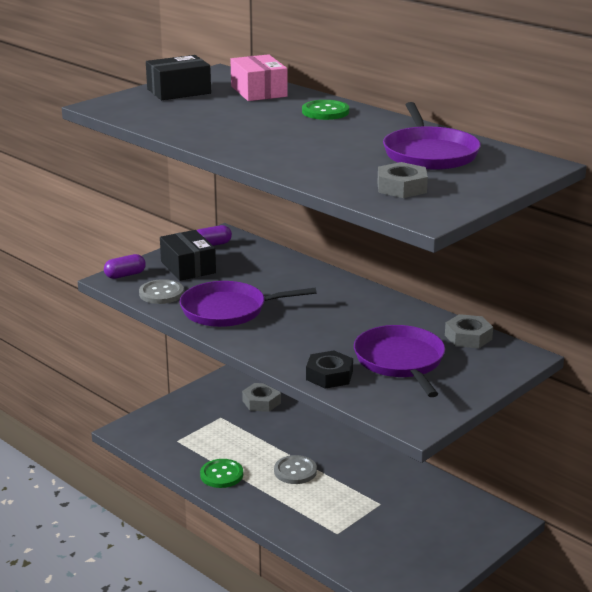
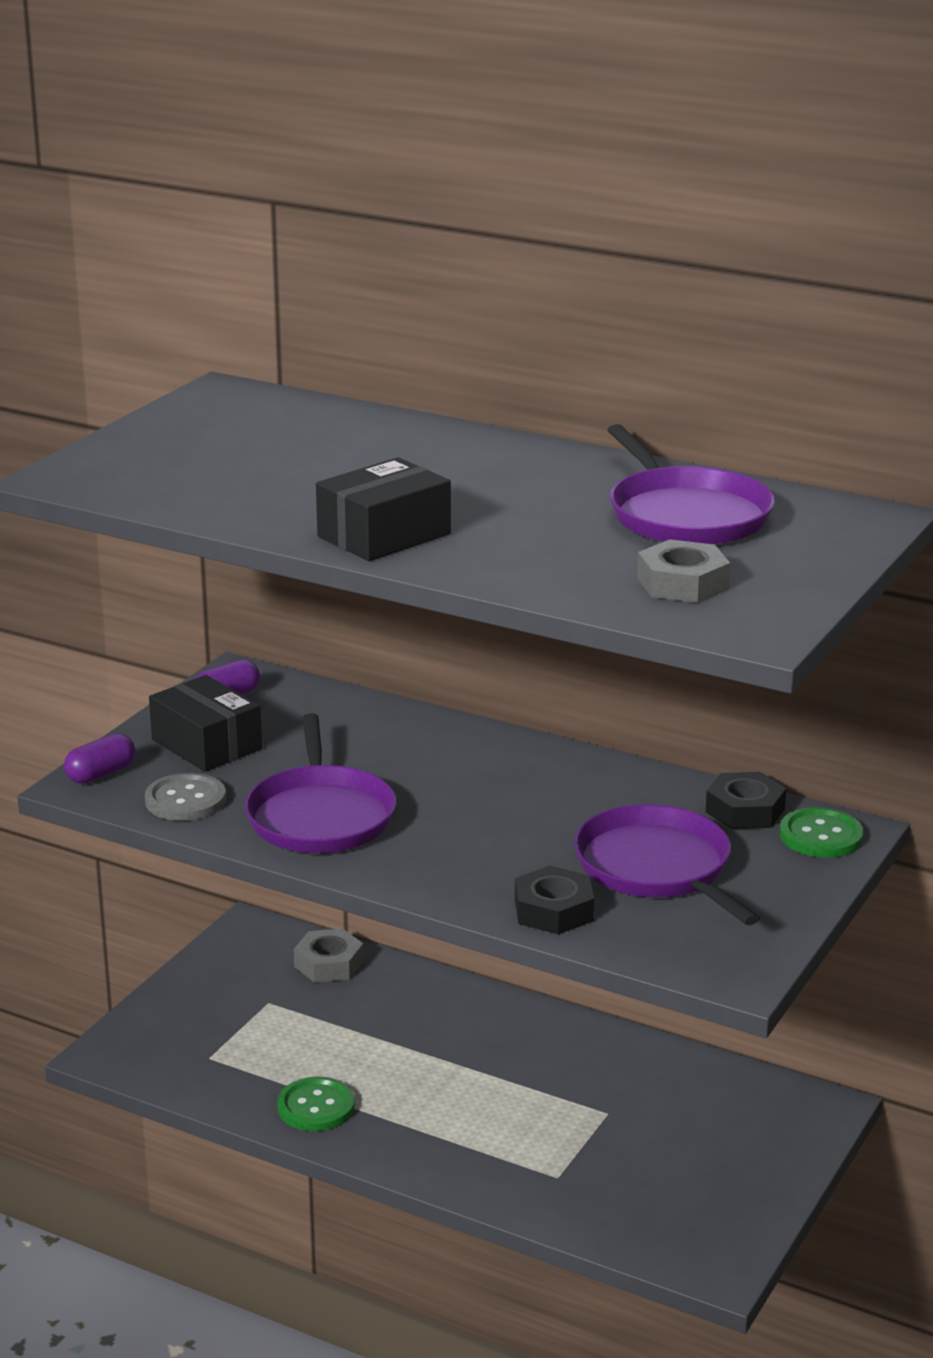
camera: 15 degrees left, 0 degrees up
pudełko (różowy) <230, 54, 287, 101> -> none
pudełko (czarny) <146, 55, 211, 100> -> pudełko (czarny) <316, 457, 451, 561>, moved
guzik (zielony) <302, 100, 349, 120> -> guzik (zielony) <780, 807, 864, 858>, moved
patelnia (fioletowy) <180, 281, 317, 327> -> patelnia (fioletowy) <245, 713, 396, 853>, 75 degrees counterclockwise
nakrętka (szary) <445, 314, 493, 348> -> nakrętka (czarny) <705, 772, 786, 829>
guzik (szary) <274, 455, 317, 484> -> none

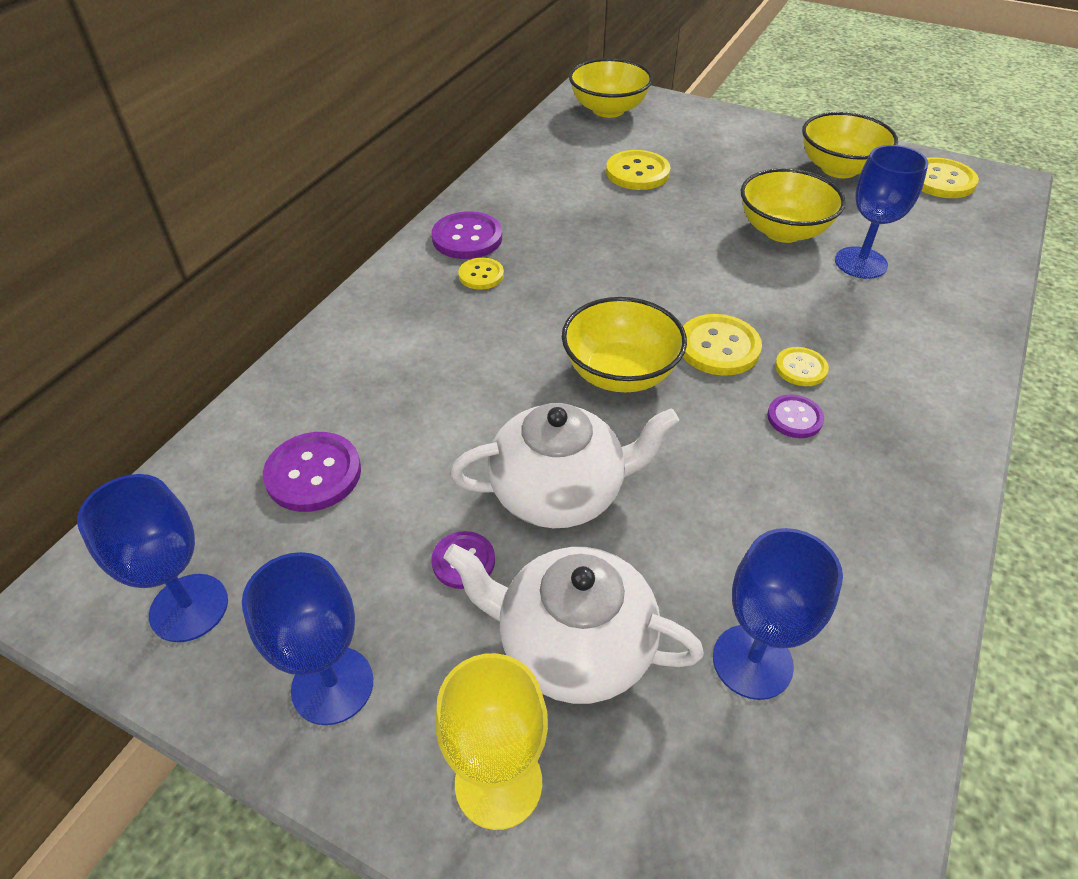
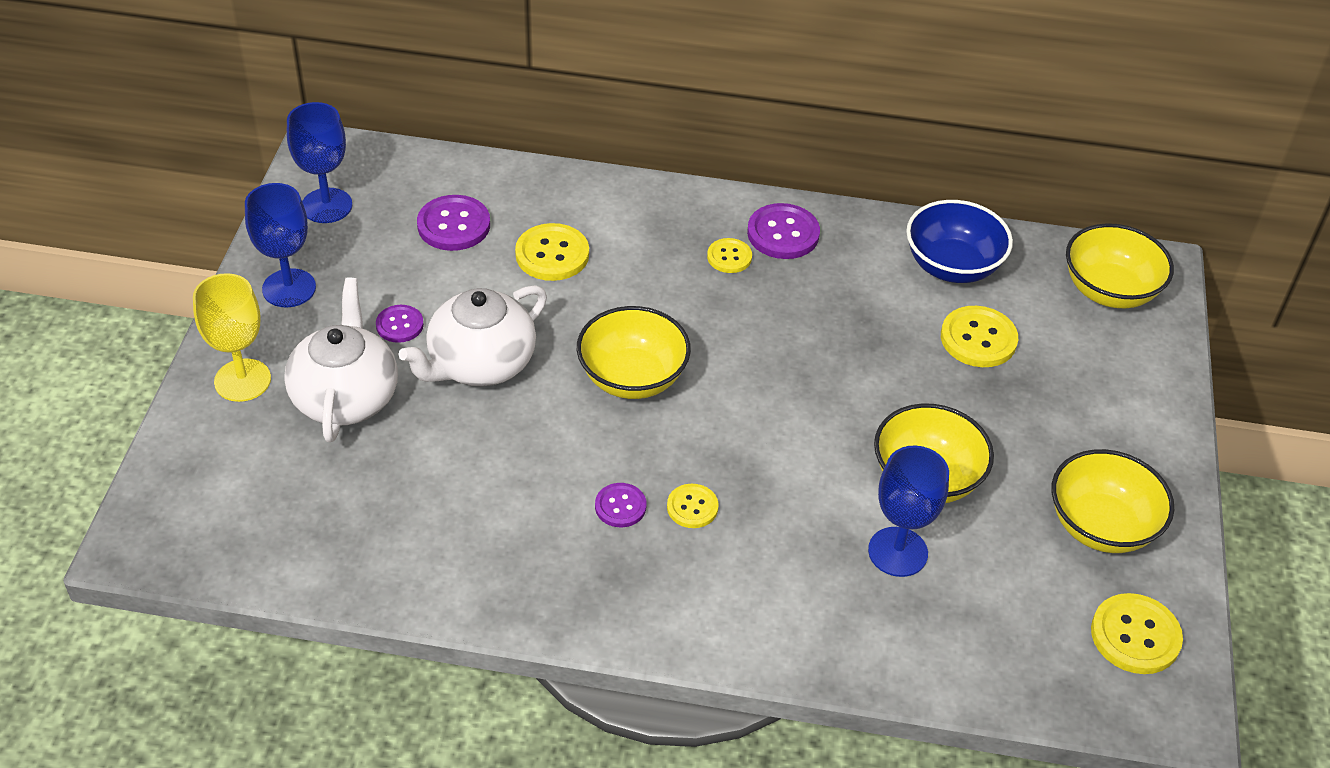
camera: 70 degrees right, 0 degrees up
guzik (żółty) <683, 314, 762, 376> -> guzik (żółty) <515, 223, 589, 281>, moved
imbryk (biały) <450, 403, 679, 528> -> imbryk (biały) <398, 285, 547, 386>, 75 degrees clockwise
kielich (niebieski) <713, 528, 843, 700> -> none
none -> miska (niebieski) <906, 200, 1013, 283>

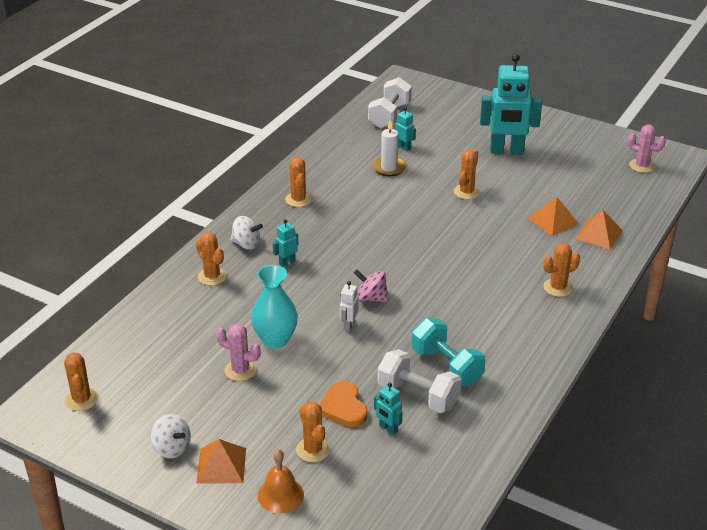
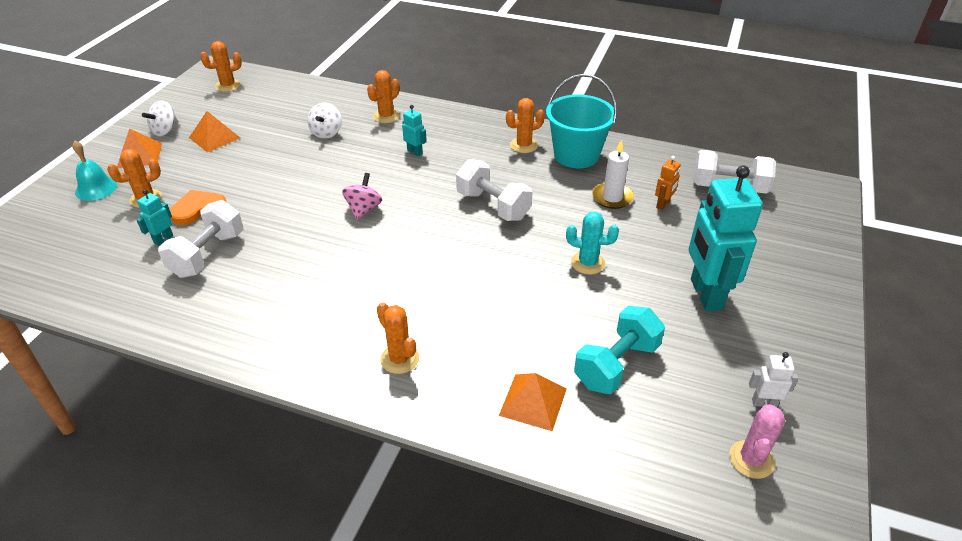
camera: 80 degrees right, 5 degrees up
robot (turkusowy) <395, 107, 416, 151> -> robot (pomarańczowy) <655, 156, 681, 210>
kaktus (pomarańczowy) <454, 150, 480, 199> -> kaktus (turkusowy) <566, 212, 619, 275>
piramida (pomarańczowy) <528, 197, 579, 236> -> piramida (pomarańczowy) <189, 111, 240, 152>, moved
bączek (biały) <230, 216, 263, 250> -> bączek (biały) <307, 102, 342, 139>, moved
wazon (turkusowy) <251, 265, 298, 349> -> none
robot (biały) <340, 281, 358, 332> -> robot (biały) <749, 352, 799, 407>, moved
hantel (turkusowy) <412, 318, 485, 386> -> hantel (turkusowy) <574, 306, 665, 394>, moved
kaktus (różowy) <216, 324, 261, 381> -> none
dzwonek (pomarańczowy) <258, 449, 304, 513> -> dzwonek (turkusowy) <72, 141, 117, 201>
none -> wiadro (turkusowy) <546, 74, 617, 168>
none -> hantel (biały) <456, 159, 533, 221>

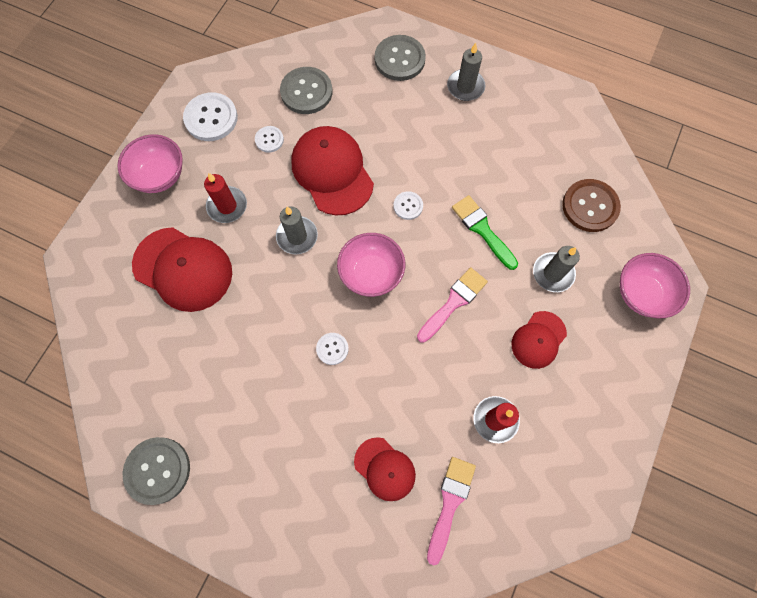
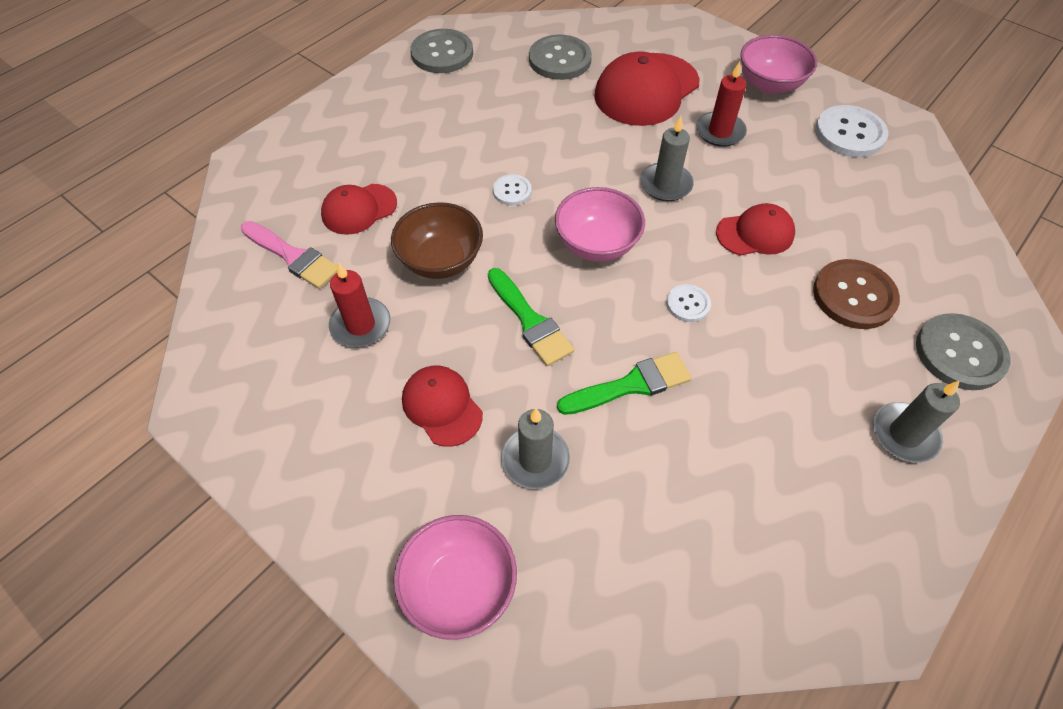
camera: 105 degrees right, 15 degrees down
guzik (szary) <280, 67, 332, 114> -> guzik (szary) <529, 35, 592, 80>, moved
guzik (biały) <255, 126, 284, 153> -> none
czapka (czerwony) <291, 126, 374, 215> -> czapka (czerwony) <716, 203, 795, 256>, x0.58
guzik (brązowy) <562, 179, 621, 232> -> guzik (brązowy) <813, 259, 900, 329>, moved
pędzel (różowy) <417, 267, 488, 343> -> pędzel (zielony) <488, 268, 574, 366>
none -> miska (brązowy) <391, 202, 483, 279>

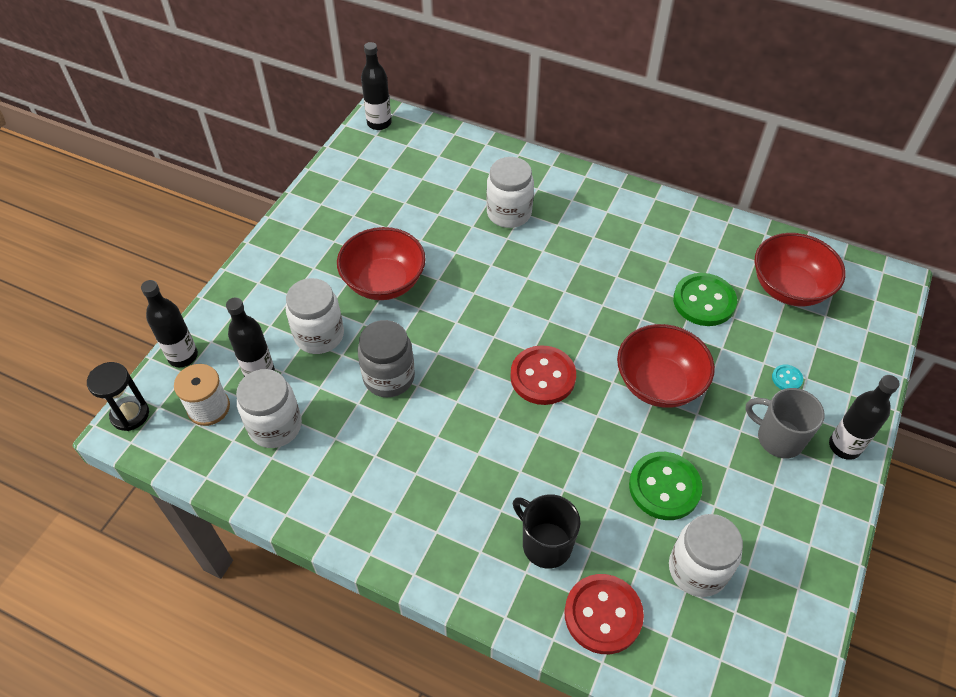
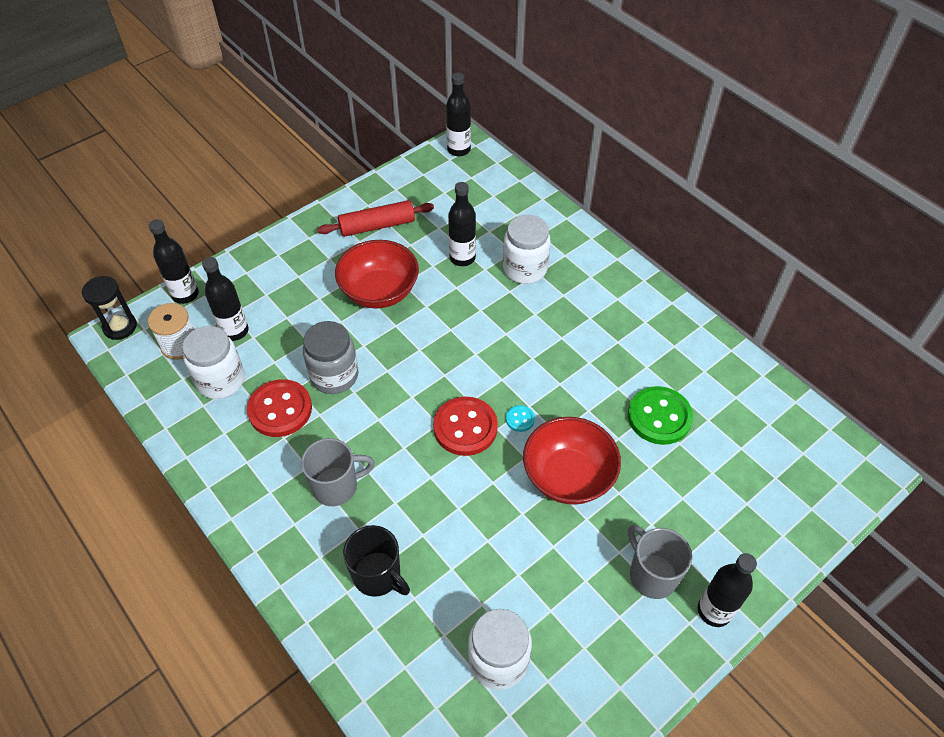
camera: 25 degrees right, 0 degrees up
miska (czerwony) <754, 233, 846, 306> -> none
słoik (biały) <286, 278, 344, 354> -> none
guzik (turkusowy) <772, 365, 803, 390> -> guzik (turkusowy) <506, 405, 535, 432>, moved
guzik (zielony) <629, 452, 702, 520> -> none
kubek (czarny) <513, 494, 581, 568> -> kubek (czarny) <343, 525, 410, 597>, 150 degrees clockwise
guzik (czerwony) <564, 574, 644, 654> -> guzik (czerwony) <247, 379, 312, 437>, moved
none -> butelka (czarny) <448, 182, 476, 266>
none -> wałek do ciasta (czerwony) <318, 200, 434, 237>
none -> kubek (szary) <301, 438, 375, 506>

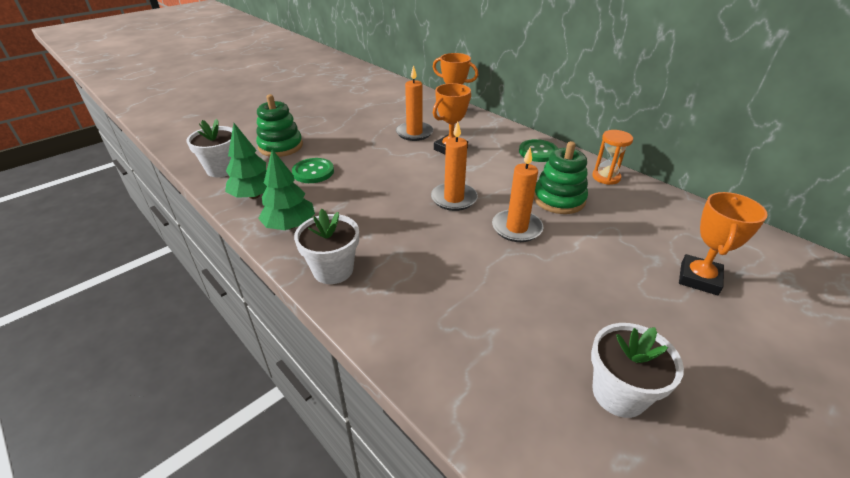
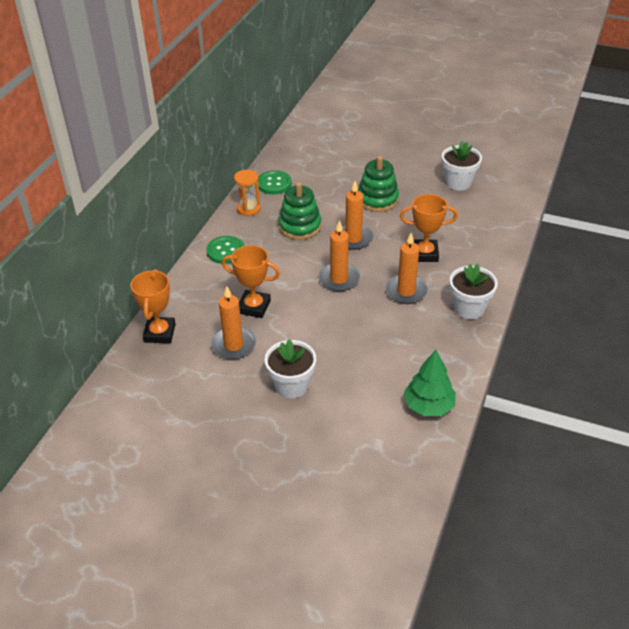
camera: 115 degrees left, 5 degrees up
zabawka nakładanka (zielony) <256, 94, 303, 157> -> zabawka nakładanka (zielony) <358, 156, 399, 212>, moved
doniczka (biały) <186, 119, 233, 177> -> doniczka (biały) <265, 339, 316, 398>, moved
drzewko (zielony) <258, 149, 315, 230> -> none
guzik (zielony) <292, 158, 334, 183> -> guzik (zielony) <258, 170, 292, 194>, moved
puchar (pomarańczowy) <679, 192, 768, 295> -> puchar (pomarańczowy) <400, 194, 458, 262>, moved
none -> świeca (pomarańczowy) <385, 233, 428, 304>

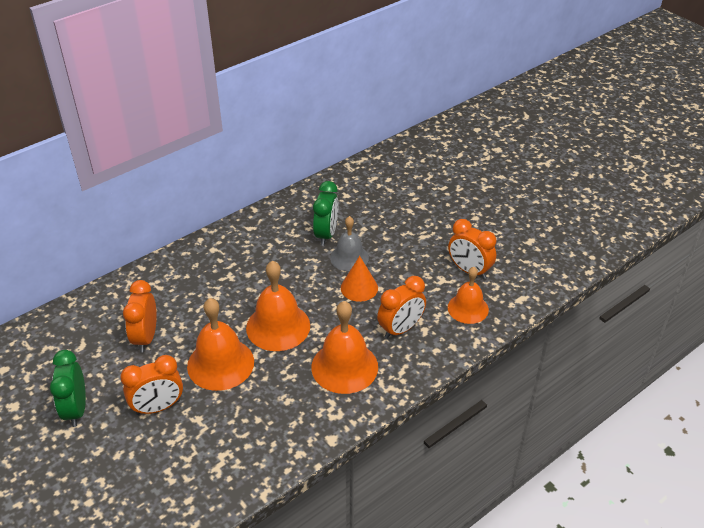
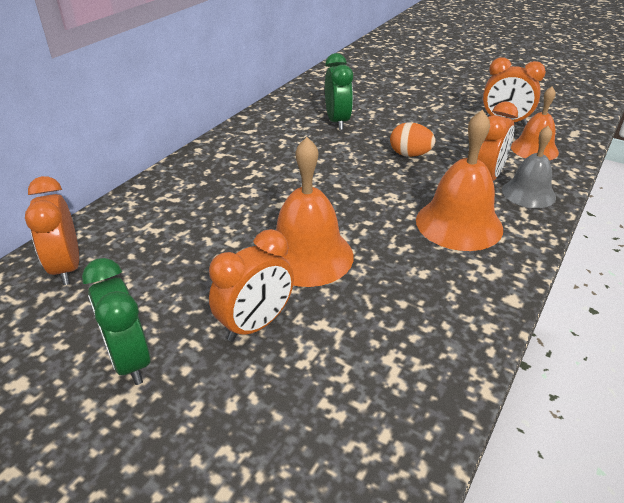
camera: 20 degrees left, 5 degrees down
dzwonek (szary) <330, 216, 369, 271> -> dzwonek (szary) <502, 126, 556, 208>, moved
stożek (pomarańczowy) <341, 256, 378, 302> -> jajko (pomarańczowy) <390, 122, 435, 157>
dzwonek (pomarańczowy) <246, 261, 310, 351> -> none
budzik (pomarańczowy) <123, 280, 157, 352> -> budzik (pomarańczowy) <25, 176, 79, 285>, moved

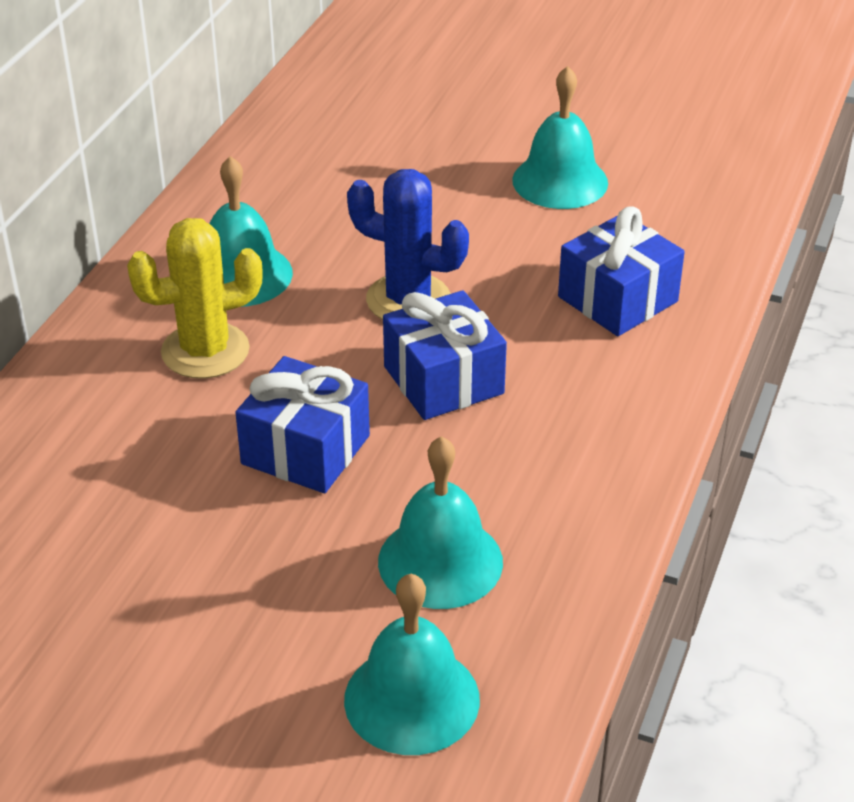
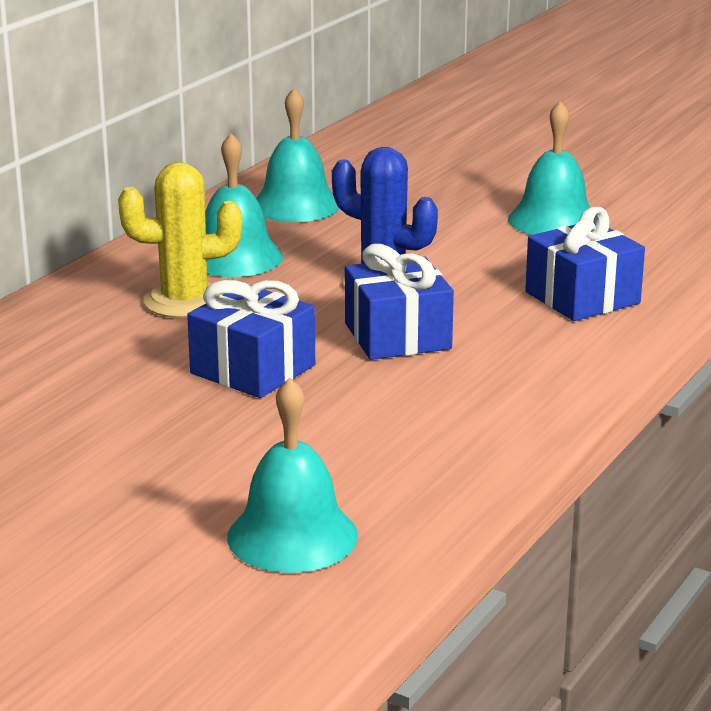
camera: 10 degrees right, 15 degrees down
dzwonek (turkusowy) <378, 436, 503, 609> -> dzwonek (turkusowy) <256, 88, 340, 222>, moved

